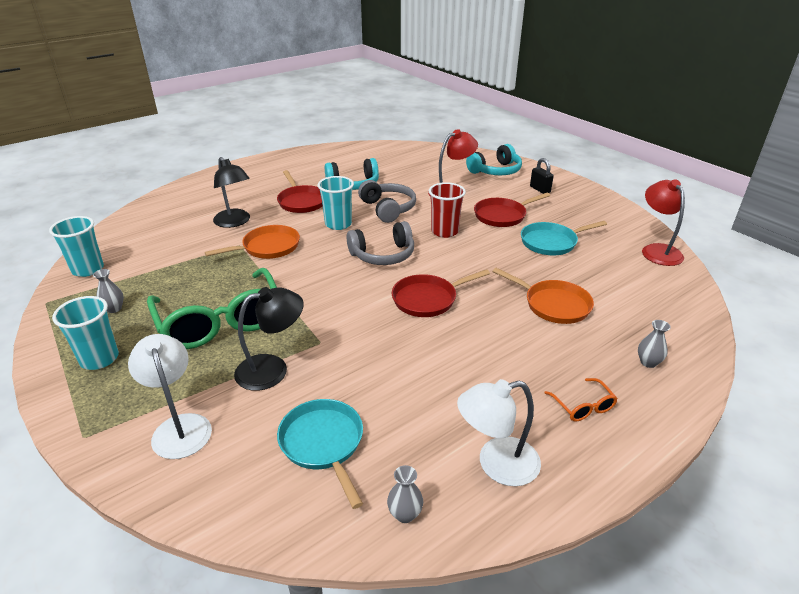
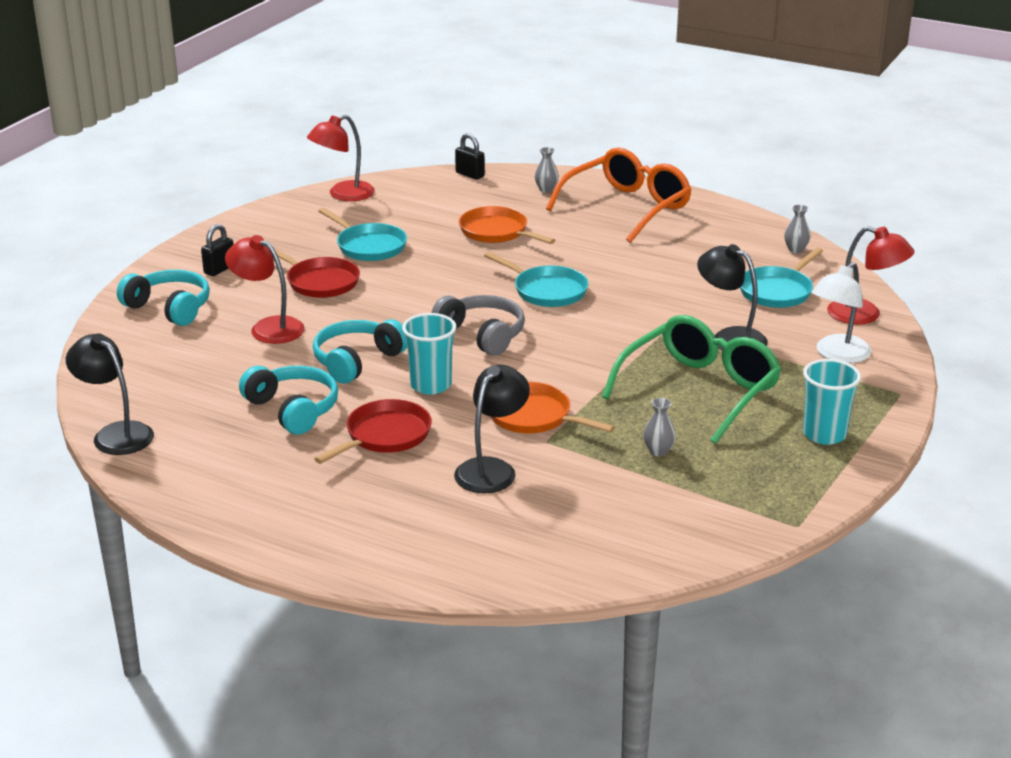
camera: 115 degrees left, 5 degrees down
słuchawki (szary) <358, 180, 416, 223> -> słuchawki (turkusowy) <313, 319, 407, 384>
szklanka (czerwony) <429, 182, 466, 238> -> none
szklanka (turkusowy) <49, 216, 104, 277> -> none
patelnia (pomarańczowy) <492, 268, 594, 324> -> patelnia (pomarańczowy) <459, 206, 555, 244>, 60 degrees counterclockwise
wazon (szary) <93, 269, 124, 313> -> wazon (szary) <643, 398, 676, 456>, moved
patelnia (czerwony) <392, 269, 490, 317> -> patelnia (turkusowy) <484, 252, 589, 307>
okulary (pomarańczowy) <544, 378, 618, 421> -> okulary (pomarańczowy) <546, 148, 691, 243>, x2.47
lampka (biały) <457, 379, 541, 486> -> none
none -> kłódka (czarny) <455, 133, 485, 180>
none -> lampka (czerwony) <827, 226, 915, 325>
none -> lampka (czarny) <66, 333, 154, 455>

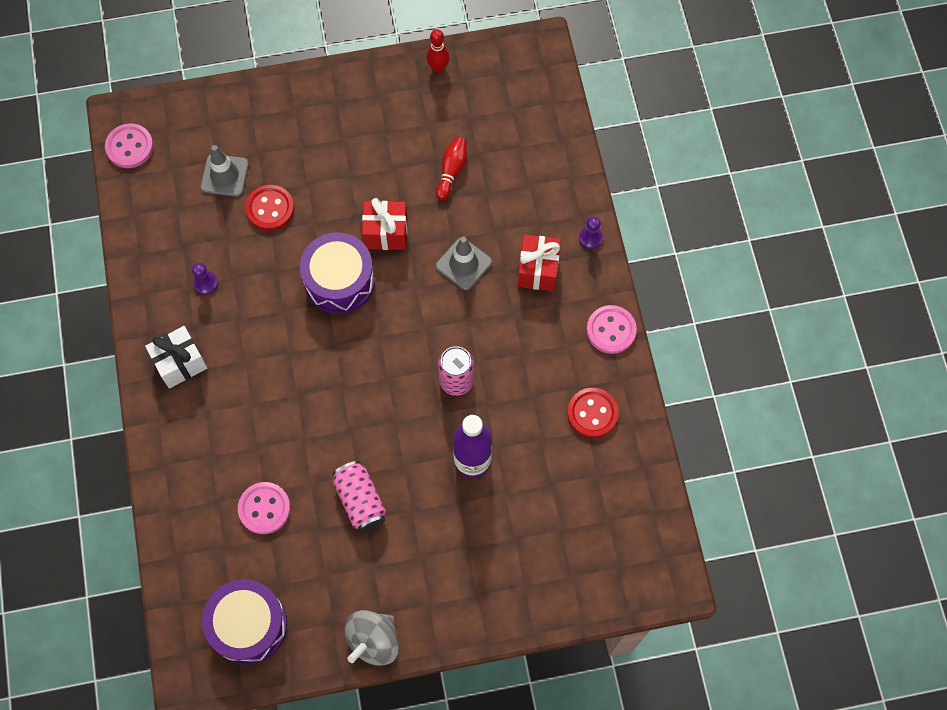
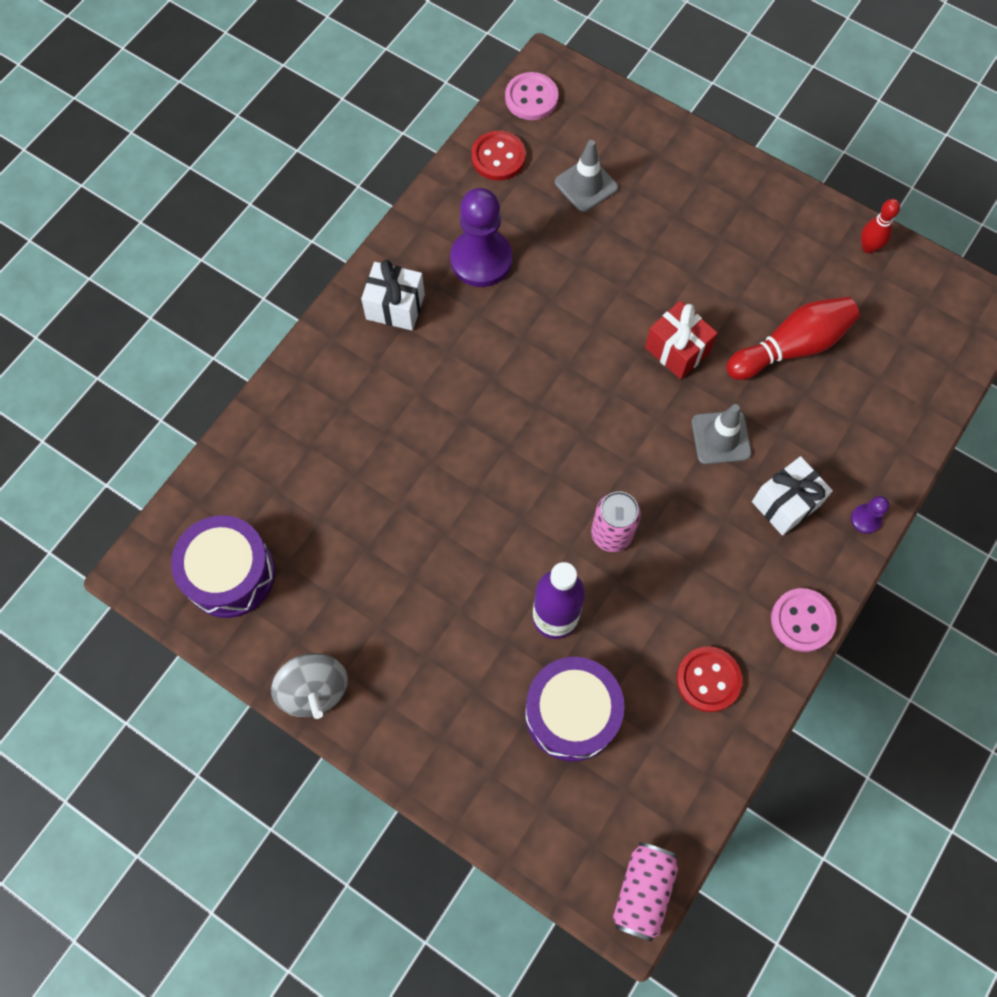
camera: 45 degrees right, 0 degrees up
kręgiel (czerwony) <436, 137, 467, 200> -> kręgiel (czerwony) <726, 297, 860, 380>, x1.73
guzik (czerwony) <245, 185, 294, 231> -> guzik (czerwony) <471, 131, 526, 181>, moved
bęben (fioletowy) <300, 232, 375, 314> -> bęben (fioletowy) <525, 657, 625, 762>, moved
prezent (czerwony) <518, 235, 561, 291> -> prezent (biały) <752, 456, 833, 536>
pionek (fioletowy) <192, 263, 218, 295> -> pionek (fioletowy) <450, 188, 512, 287>, x2.24
puszka (różowy) <332, 461, 386, 532> -> puszka (różowy) <613, 842, 678, 942>, moved
guzik (różowy) <238, 482, 290, 534> -> none
bączek (szary) <344, 610, 399, 666> -> bączek (szary) <271, 653, 348, 719>, 105 degrees counterclockwise

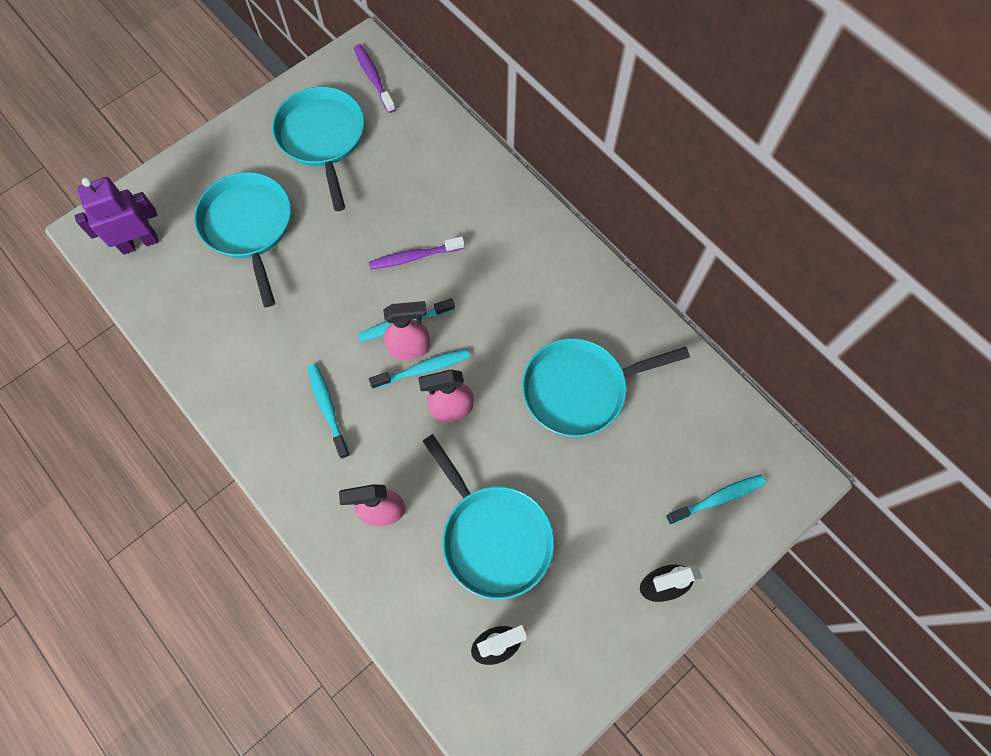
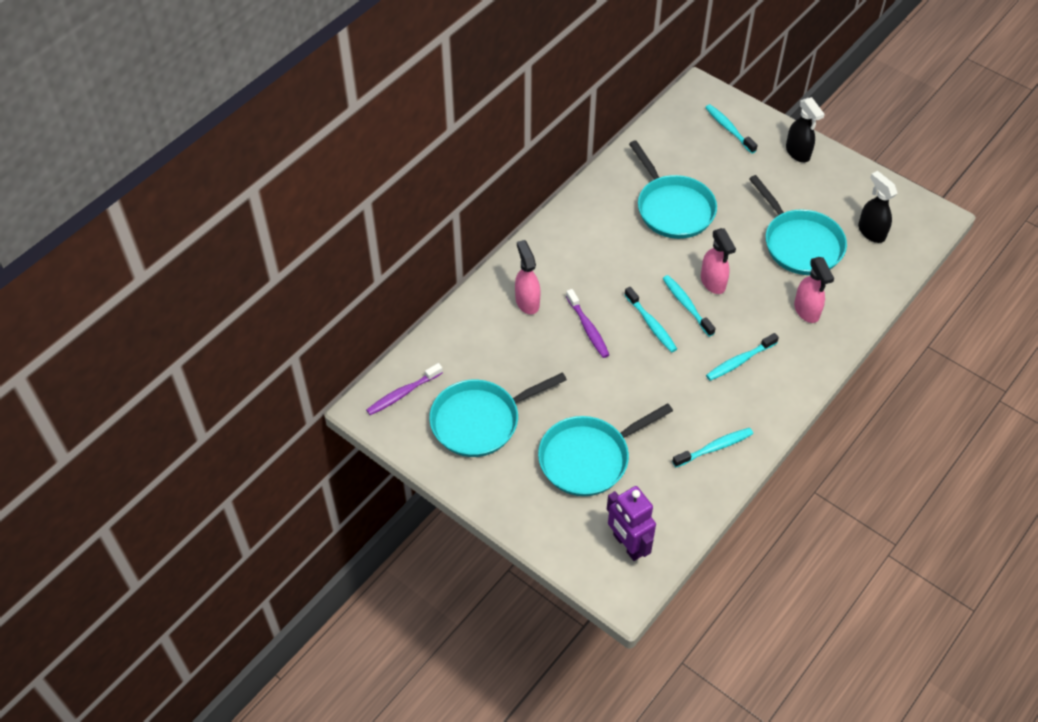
camera: 100 degrees left, 15 degrees down
spryskiwacz (różowy) <383, 301, 430, 360> -> spryskiwacz (różowy) <515, 240, 541, 315>, moved
patelnia (turkusowy) <423, 434, 554, 600> -> patelnia (turkusowy) <749, 175, 847, 275>, 105 degrees clockwise
none -> szczoteczka do zębów (turkusowy) <672, 428, 753, 467>

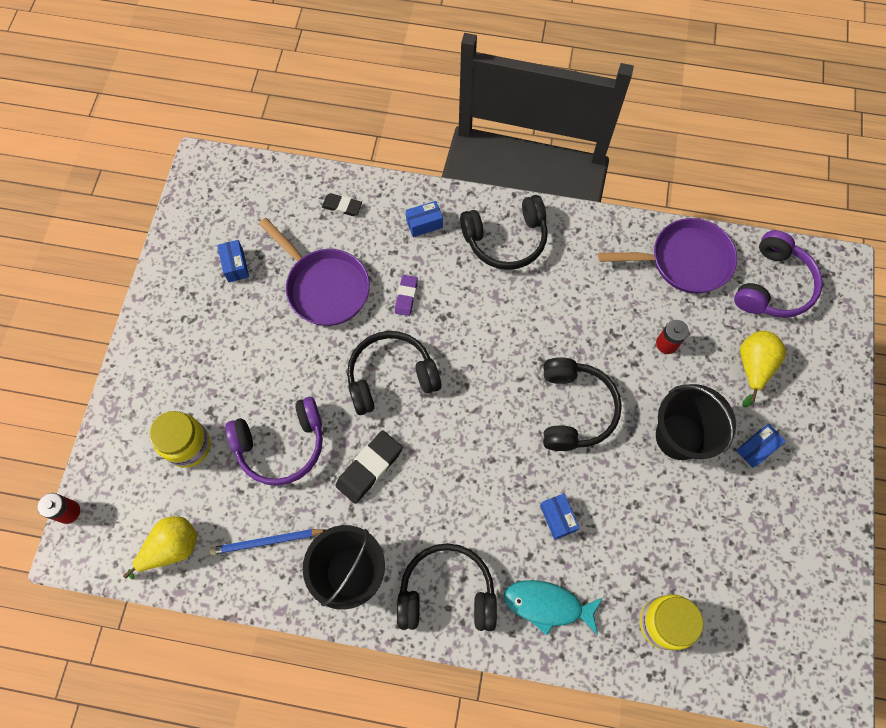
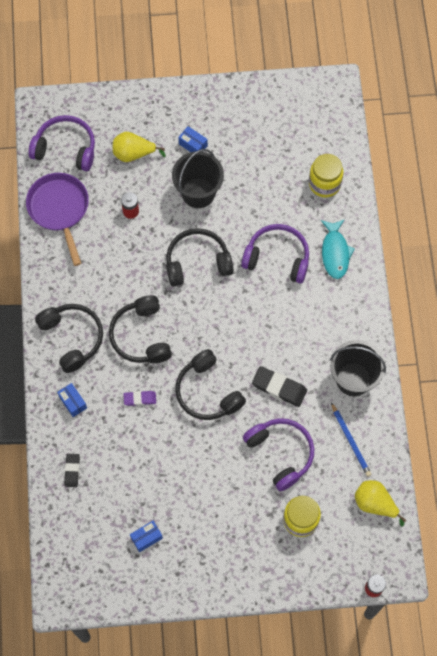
camera: 105 degrees left, 0 degrees up
patelnia (fioletowy) <259, 218, 370, 326> -> none
pudełko (niebieski) <540, 493, 579, 540> -> słuchawki (fioletowy) <241, 224, 309, 283>
słuchawki (czarny) <397, 543, 497, 631> -> słuchawki (czarny) <109, 295, 172, 363>, moved

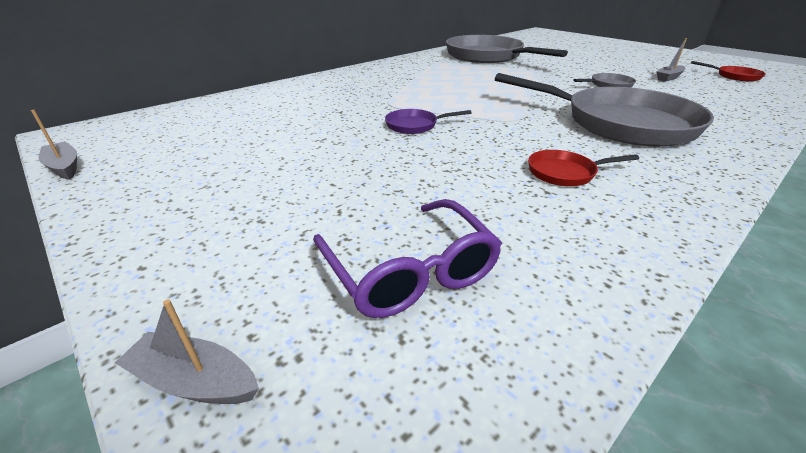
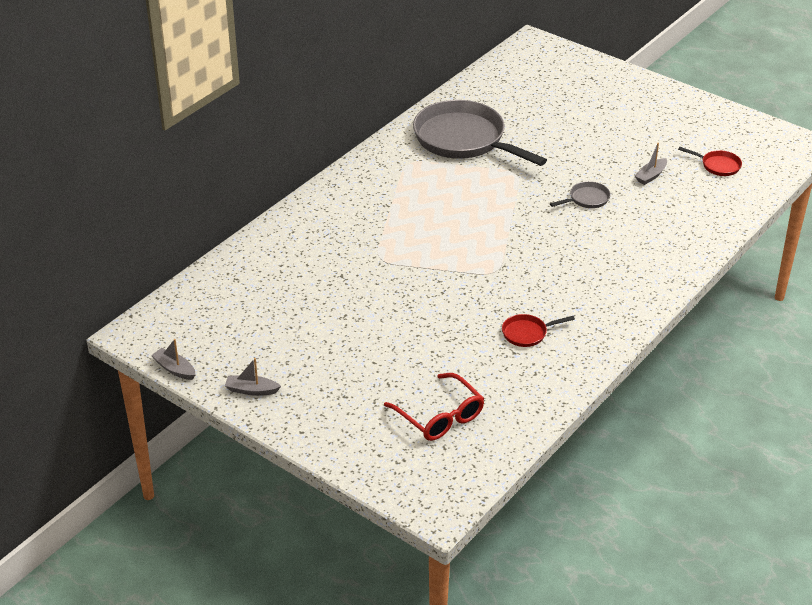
camera: 10 degrees left, 5 degrees up
patelnia (szary) <495, 73, 714, 147> -> none
patelnia (fioletowy) <385, 109, 471, 134> -> none
okulary (fioletowy) <313, 199, 502, 318> -> okulary (czerwony) <384, 373, 484, 441>
łódka (szary) <115, 300, 259, 404> -> łódka (szary) <225, 358, 281, 396>, moved

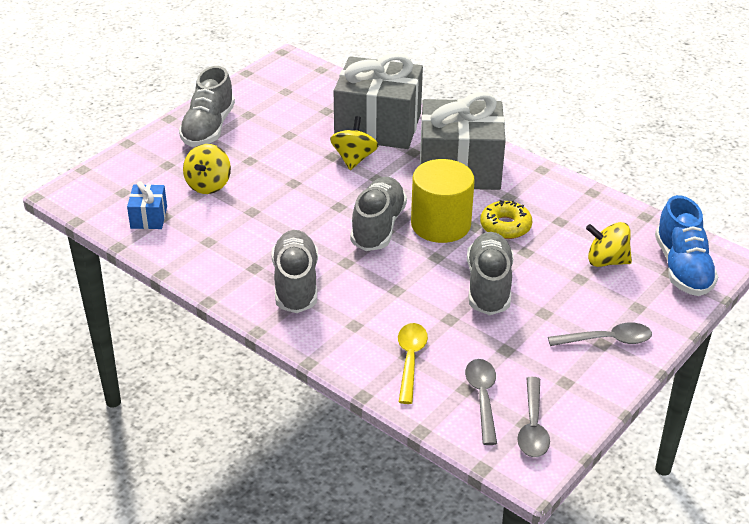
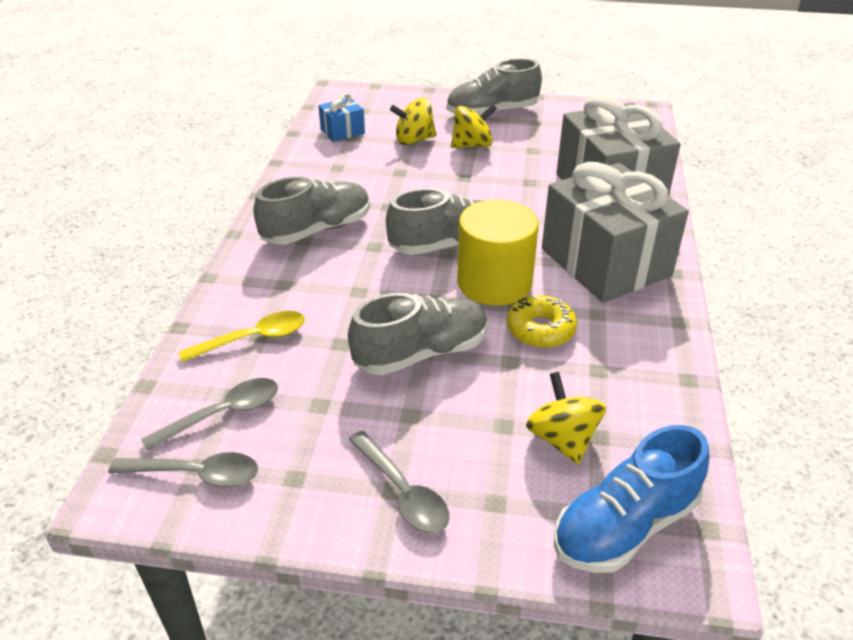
camera: 60 degrees right, 0 degrees up
bączek (żółty) <330, 116, 378, 170> -> bączek (żółty) <451, 104, 497, 148>, moved
łyżka (szary) <517, 377, 550, 457> -> łyżka (szary) <108, 452, 258, 487>, 150 degrees counterclockwise

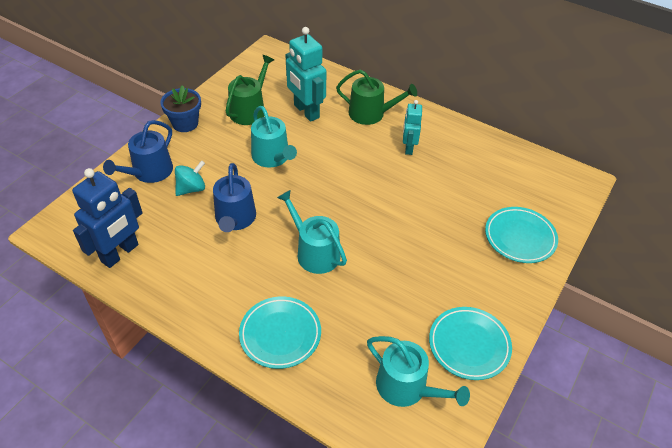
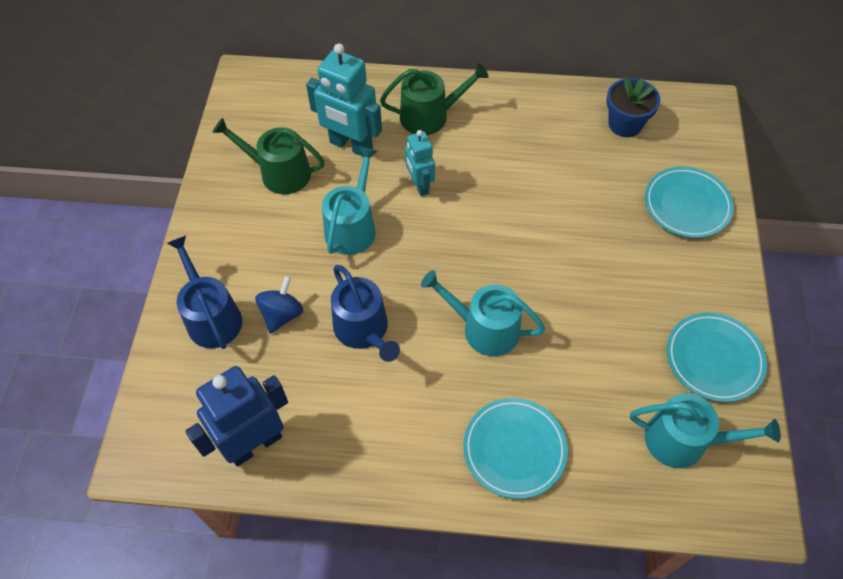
camera: 25 degrees left, 10 degrees up
konewka (zielony) <226, 55, 274, 125> -> konewka (zielony) <212, 118, 324, 194>, 75 degrees counterclockwise
doniczka (niebieski) <160, 85, 201, 132> -> doniczka (niebieski) <607, 77, 660, 137>, moved
robot (turkusowy) <403, 100, 422, 155> -> robot (turkusowy) <405, 130, 435, 196>, moved
konewka (turkusowy) <251, 106, 297, 168> -> konewka (turkusowy) <322, 147, 377, 255>, 105 degrees counterclockwise
konewka (niebieski) <103, 120, 173, 183> -> konewka (niebieski) <167, 236, 242, 349>, 150 degrees clockwise
bączek (turkusowy) <175, 160, 205, 196> -> bączek (niebieski) <255, 275, 303, 334>
robot (niebieski) <72, 168, 143, 268> -> robot (niebieski) <185, 366, 288, 466>, 135 degrees counterclockwise

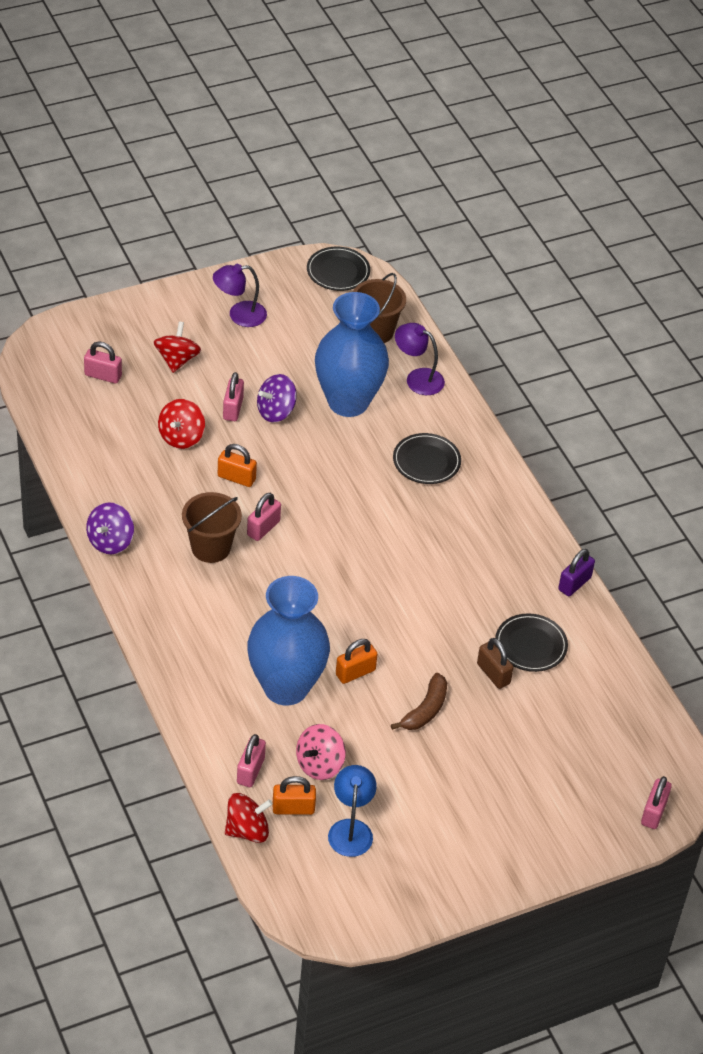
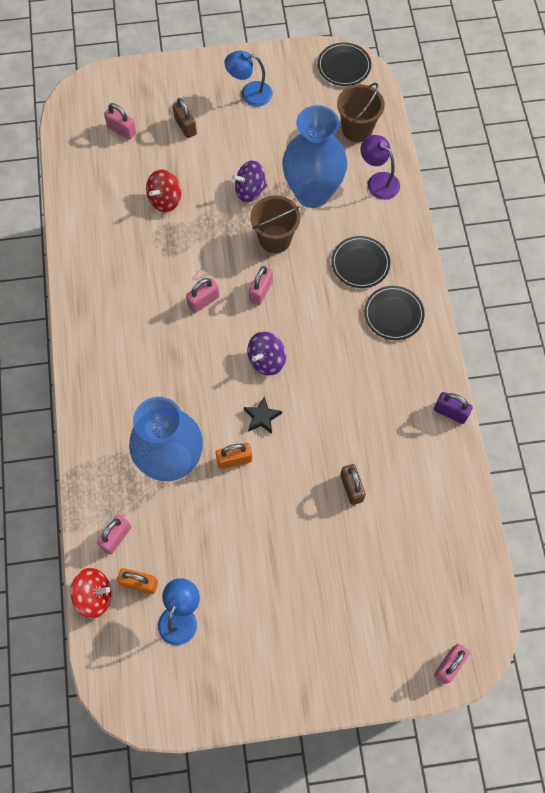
camera: 20 degrees right, 20 degrees up
lampka (fioletowy) <213, 264, 267, 327> -> lampka (niebieski) <224, 50, 273, 107>
bączek (czerwony) <154, 321, 201, 373> -> kłódka (brązowy) <173, 98, 197, 138>
kłódka (różowy) <223, 372, 244, 421> -> kłódka (różowy) <249, 266, 273, 305>, moved
kłódka (pomarańczowy) <218, 444, 257, 487> -> none
wiadro (brązowy) <182, 492, 242, 563> -> wiadro (brązowy) <250, 196, 300, 253>, moved
bączek (fioletowy) <86, 502, 134, 554> -> bączek (fioletowy) <247, 331, 286, 376>, moved
kłódka (fioletowy) <558, 549, 595, 596> -> kłódka (fioletowy) <434, 392, 473, 424>, 60 degrees clockwise
talerz (czarny) <495, 613, 568, 672> -> talerz (czarny) <364, 286, 425, 340>, moved
banan (brązowy) <391, 673, 447, 730> -> none
bączek (różowy) <296, 724, 346, 780> -> none
none -> gwiazda (czarny) <244, 397, 282, 434>

